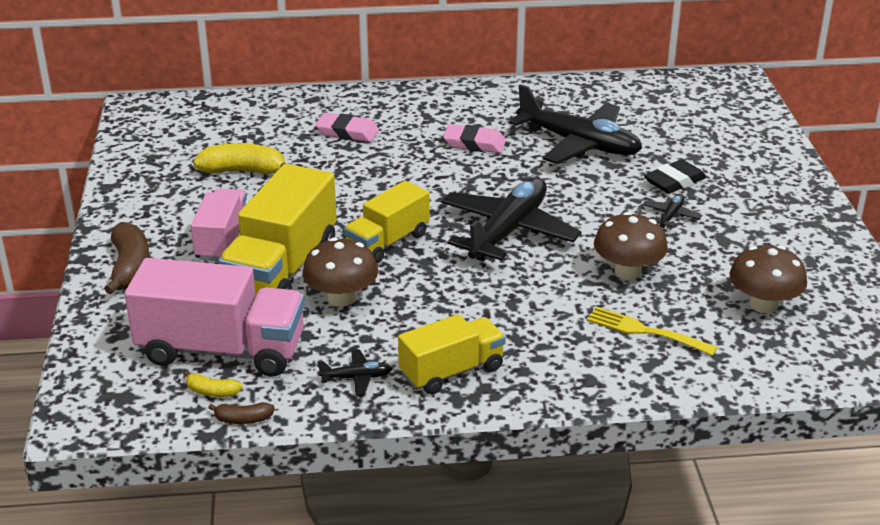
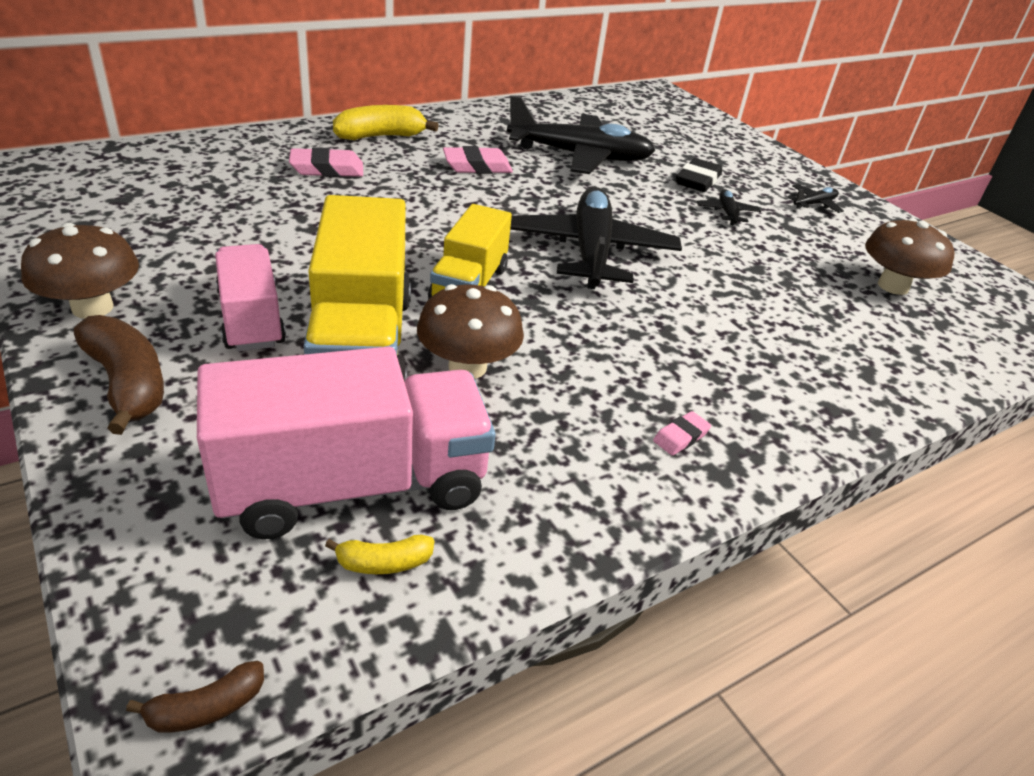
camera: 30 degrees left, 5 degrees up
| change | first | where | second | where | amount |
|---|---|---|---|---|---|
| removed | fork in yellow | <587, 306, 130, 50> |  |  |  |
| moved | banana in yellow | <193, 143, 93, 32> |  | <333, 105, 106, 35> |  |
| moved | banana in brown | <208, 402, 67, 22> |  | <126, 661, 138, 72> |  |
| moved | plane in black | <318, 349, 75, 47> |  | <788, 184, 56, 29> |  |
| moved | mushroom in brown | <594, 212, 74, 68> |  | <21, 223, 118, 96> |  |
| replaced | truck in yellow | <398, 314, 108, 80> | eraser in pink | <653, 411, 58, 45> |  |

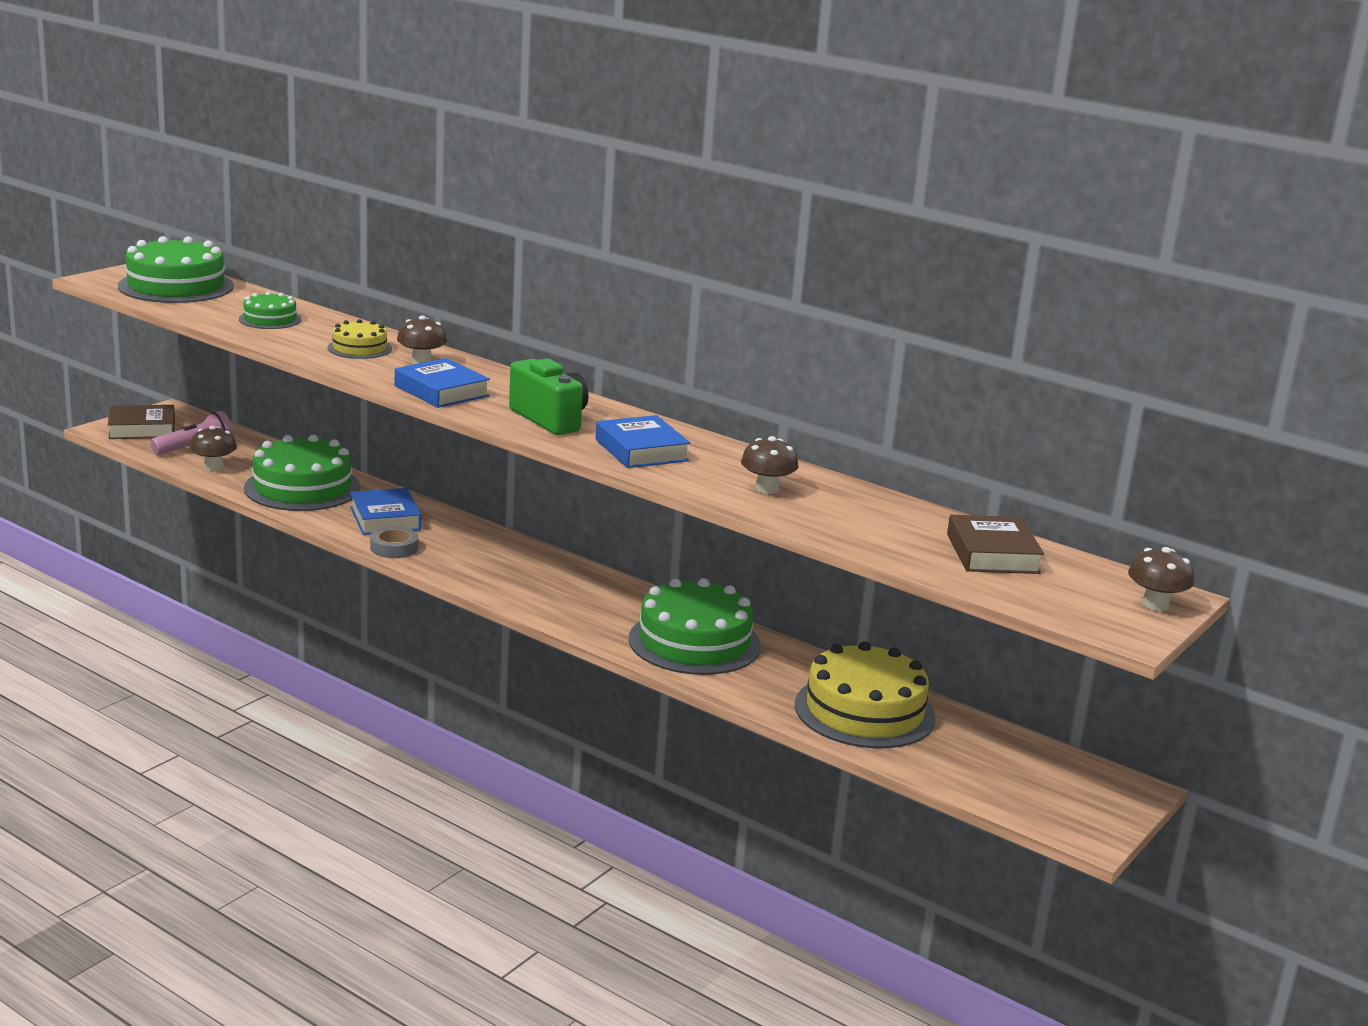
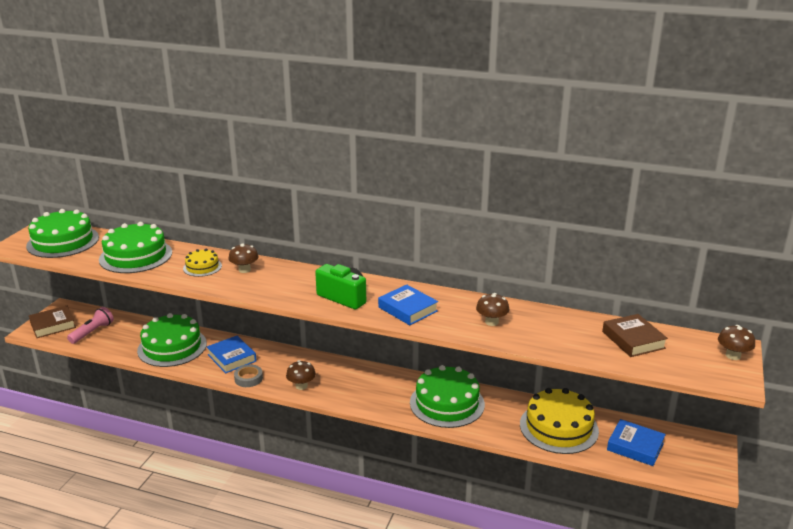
camera: 15 degrees left, 5 degrees up
| change | first | where | second | where | amount |
|---|---|---|---|---|---|
| moved | mushroom in brown | <190, 425, 47, 46> |  | <286, 360, 30, 30> |  |
| moved | book in blue | <395, 358, 95, 50> |  | <607, 419, 59, 47> |  |
| resized | cake in green | <239, 292, 62, 37> |  | <99, 222, 73, 51> | x1.91 |

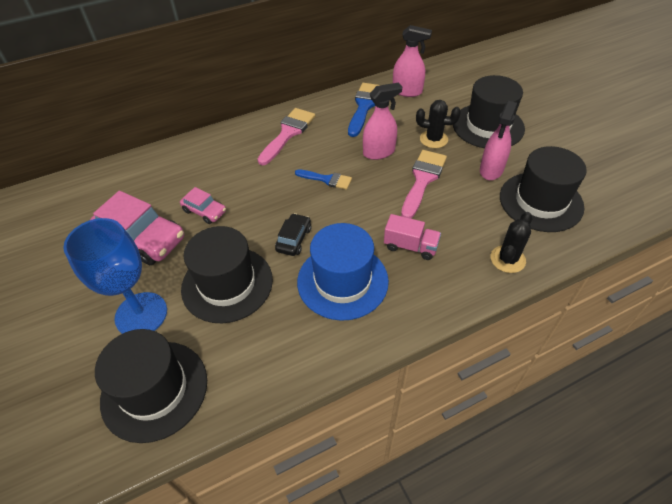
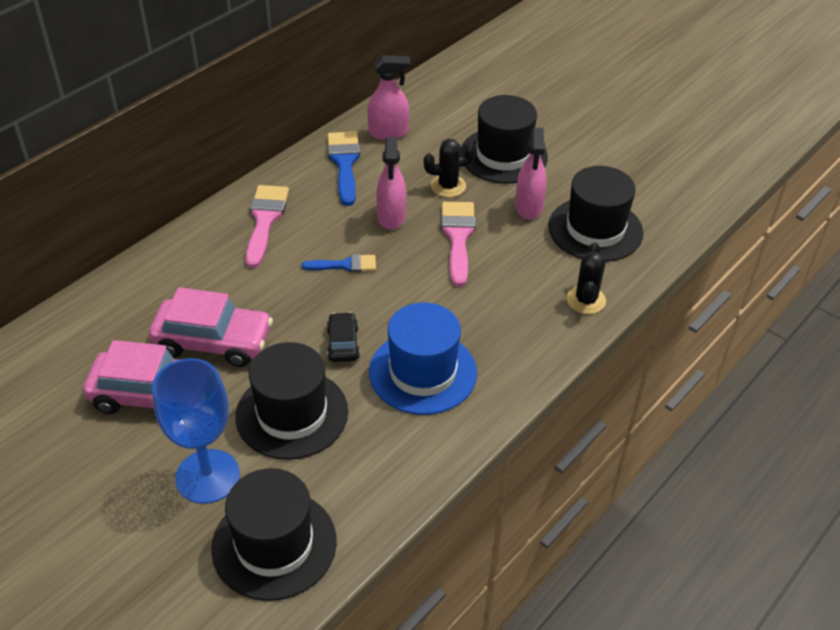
camera: 25 degrees left, 5 degrees down
| change | first | where | second | where | amount |
|---|---|---|---|---|---|
| removed | truck in pink | <384, 214, 57, 46> |  |  |  |
| turned | spray bottle in pink | <363, 83, 39, 77> |  | <377, 137, 29, 93> | 135 degrees clockwise |
| resized | car in pink | <180, 187, 46, 37> |  | <149, 287, 124, 80> | x1.91 |

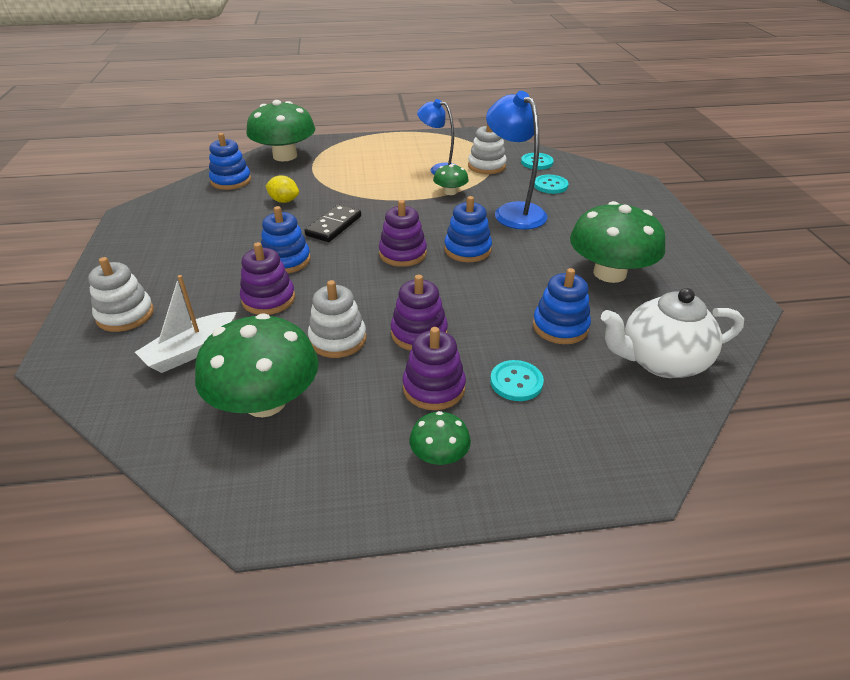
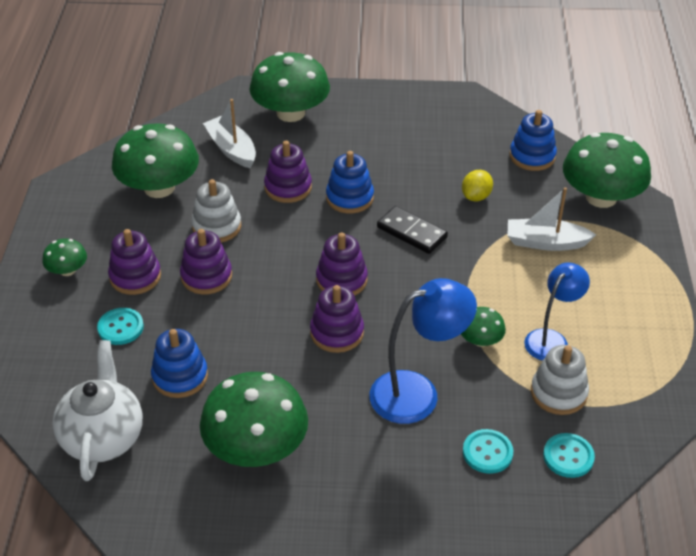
camera: 100 degrees right, 5 degrees up
| change | first | where | second | where | amount |
|---|---|---|---|---|---|
| added |  |  | boat in white | <507, 187, 89, 64> |  |
| replaced | stacking toy in white | <88, 257, 66, 75> | mushroom in green | <249, 52, 81, 70> |  |
| recoloured | stacking toy in blue | <444, 196, 48, 66> | stacking toy in purple | <310, 285, 54, 68> |  |

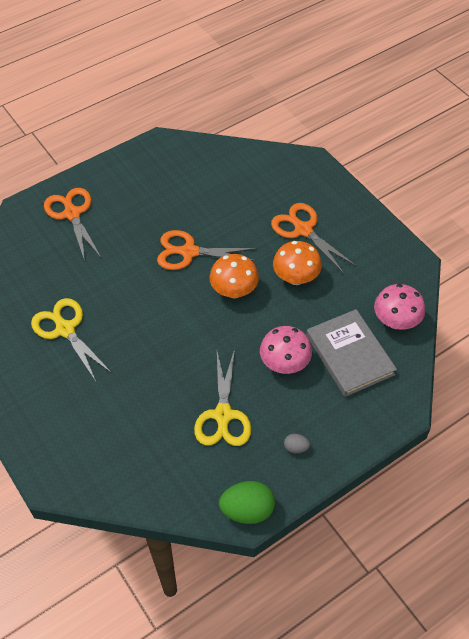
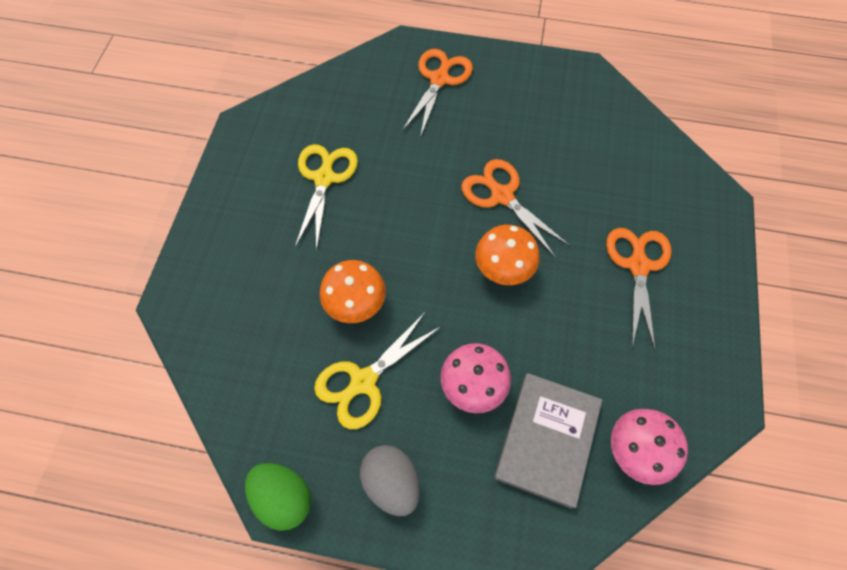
camera: 45 degrees right, 10 degrees up
| change | first | where | second | where | amount |
|---|---|---|---|---|---|
| moved | mushroom in orange | <273, 241, 49, 44> |  | <320, 260, 66, 63> |  |
| resized | egg in grey | <284, 434, 26, 19> |  | <360, 445, 60, 71> | x2.04 |

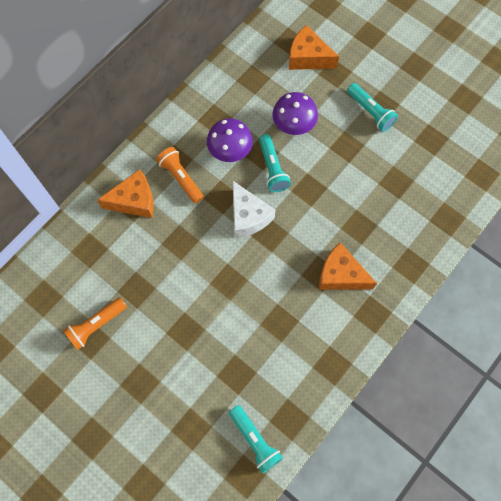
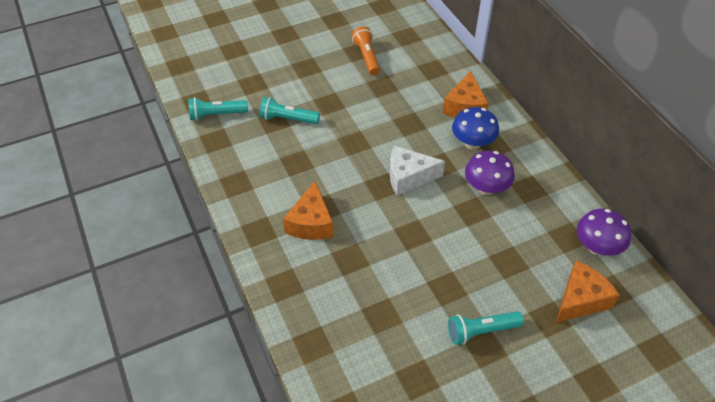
camera: 115 degrees right, 20 degrees down
| change | first | where | second | where | amount |
|---|---|---|---|---|---|
| moved | flashlight in turquoise | <259, 134, 32, 58> |  | <260, 97, 60, 27> |  |
| moved | mushroom in purple | <273, 92, 45, 43> |  | <577, 209, 54, 47> |  |
| replaced | flashlight in orange | <156, 147, 48, 56> | mushroom in blue | <452, 107, 47, 43> |  |
| turned | cheese in orange | <319, 243, 58, 46> |  | <283, 181, 51, 59> | 135 degrees clockwise |

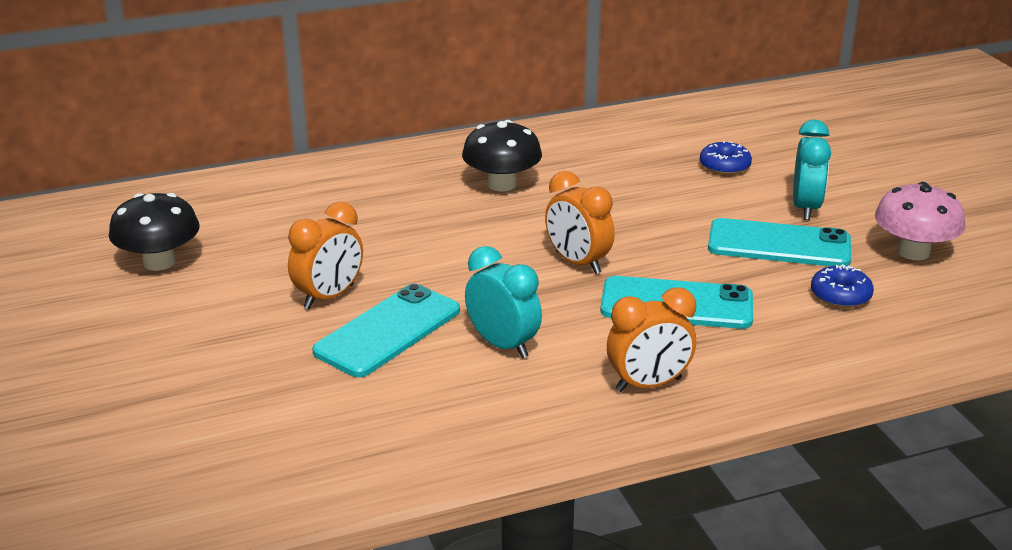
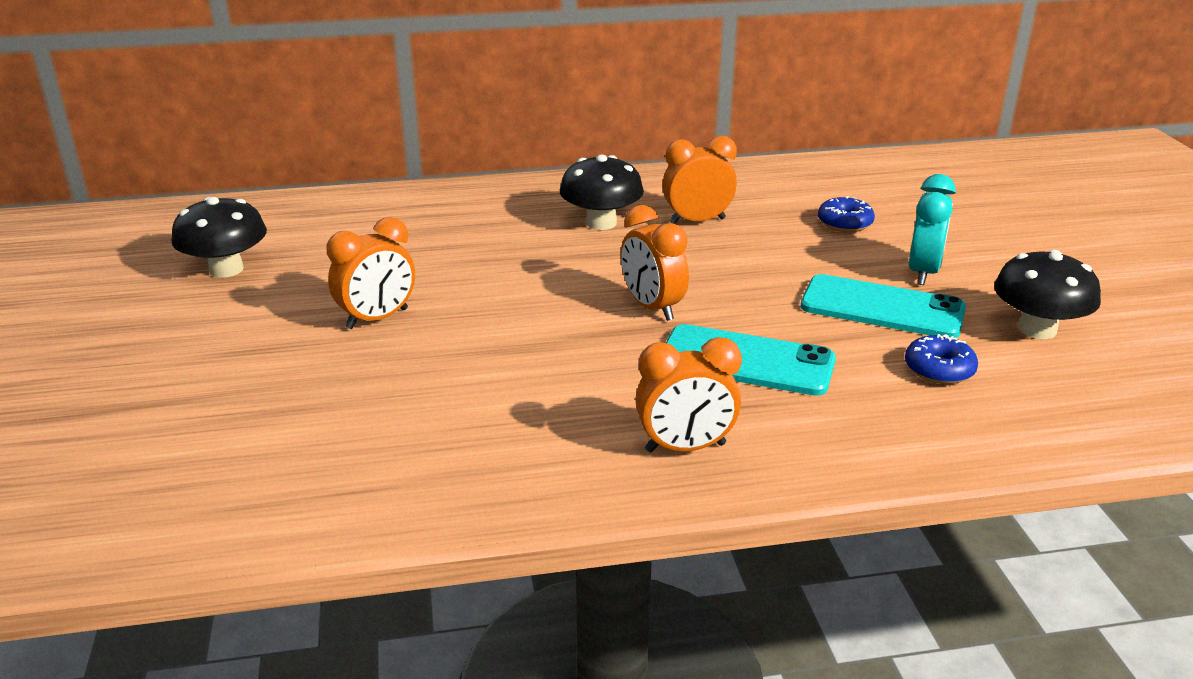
camera: 10 degrees right, 0 degrees up
| change | first | where | second | where | amount |
|---|---|---|---|---|---|
| removed | phone in turquoise | <312, 284, 148, 93> |  |  |  |
| removed | clock in turquoise | <465, 246, 77, 112> |  |  |  |
| added |  |  | clock in orange | <662, 136, 75, 88> |  |
| recoloured | mushroom in pink | <875, 182, 90, 78> | mushroom in black | <994, 250, 107, 89> |  |

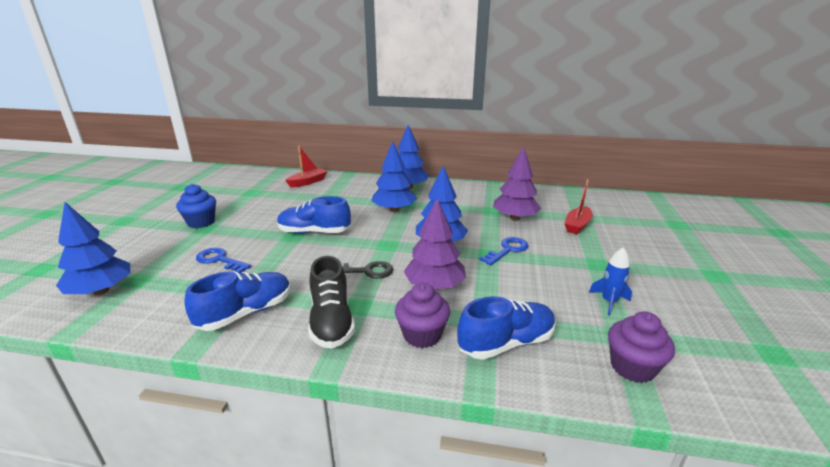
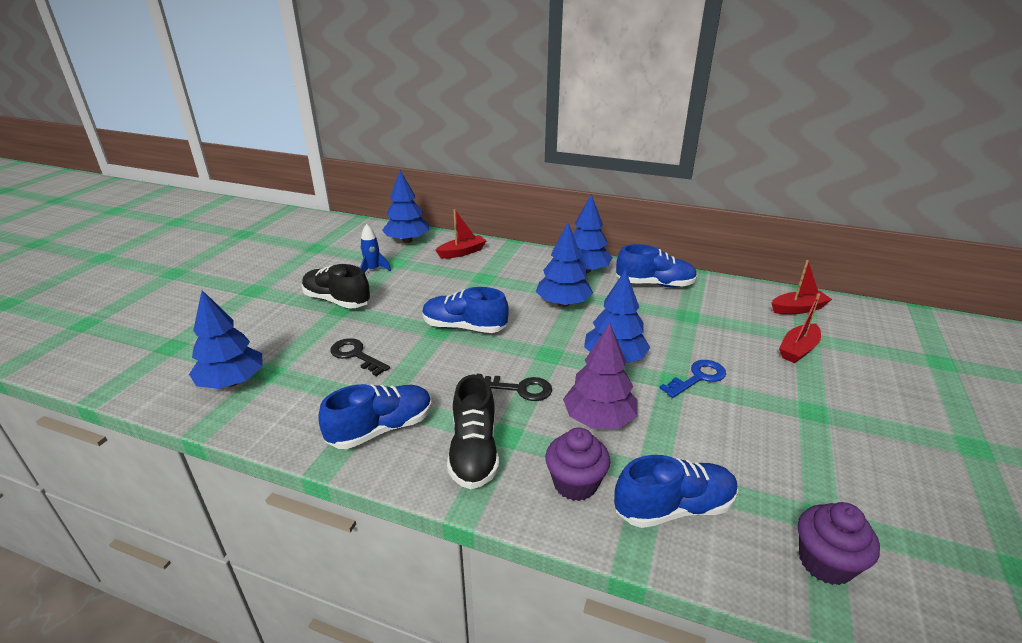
camera: 10 degrees right, 5 degrees up
| change | first | where | second | where | amount |
|---|---|---|---|---|---|
| removed | tree in purple | <493, 147, 48, 74> |  |  |  |
| added |  |  | tree in blue | <382, 170, 47, 73> |  |
| added |  |  | shoe in blue | <616, 244, 81, 44> |  |
| added |  |  | boat in red | <771, 260, 61, 54> |  |
| moved | rocket in blue | <589, 247, 43, 69> |  | <360, 224, 31, 49> |  |
| replaced | cupcake in blue | <176, 184, 40, 44> | shoe in black | <302, 264, 69, 45> |  |
| recoloured | key in blue | <196, 248, 55, 25> | key in black | <330, 338, 60, 38> |  |

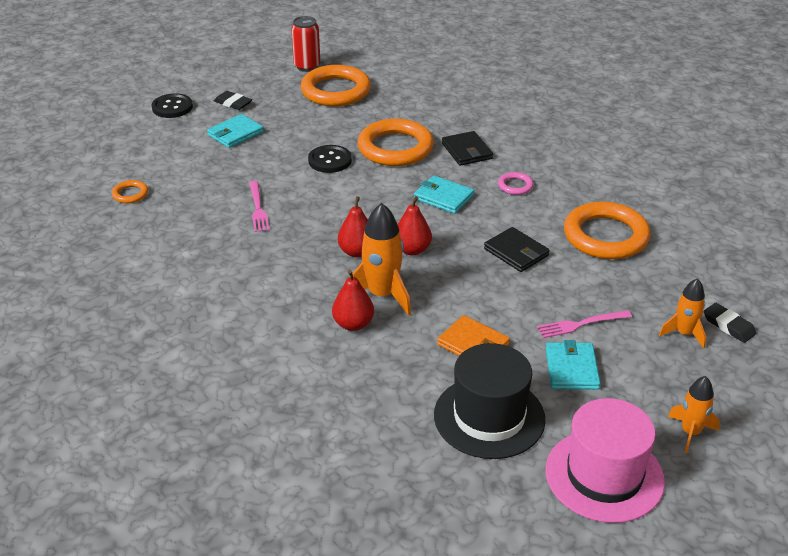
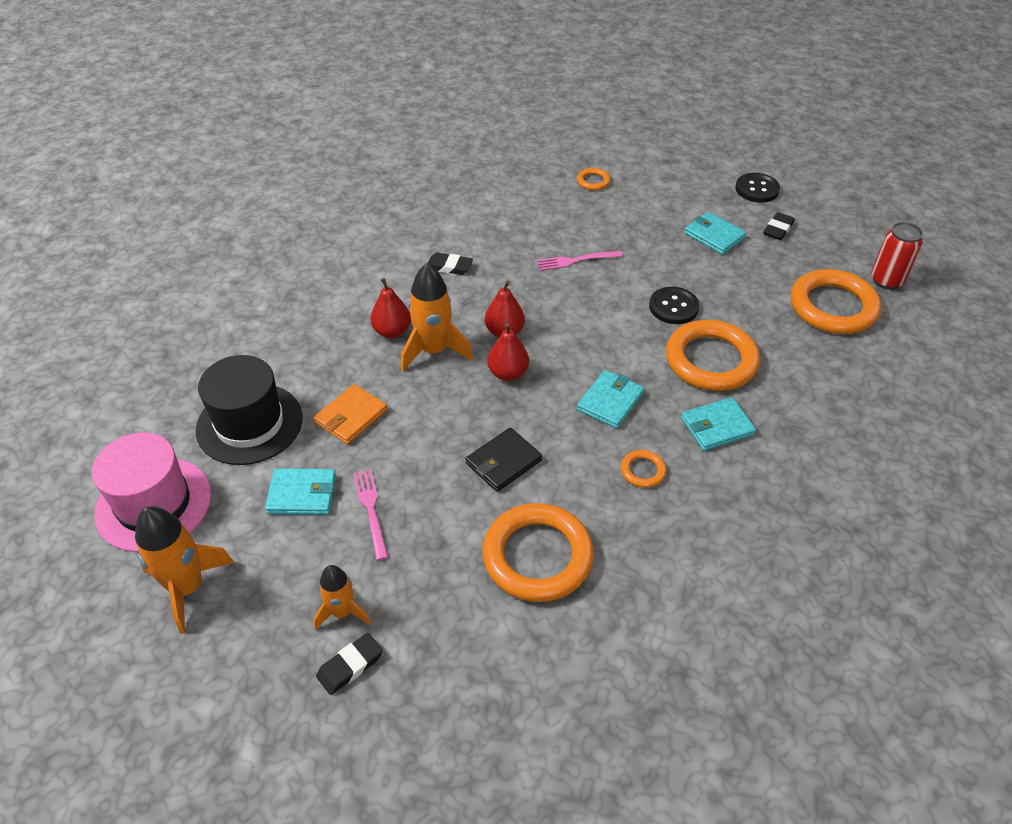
camera: 90 degrees right, 10 degrees up
| change | first | where | second | where | amount |
|---|---|---|---|---|---|
| added |  |  | eraser in black | <428, 252, 45, 23> |  |
| recoloured | wallet in black | <442, 131, 51, 35> | wallet in turquoise | <681, 397, 75, 54> |  |
| recoloured | ring in pink | <498, 172, 36, 23> | ring in orange | <621, 450, 45, 38> |  |
| resized | rocket in orange | <668, 376, 52, 77> |  | <135, 506, 99, 128> | x1.64 |

